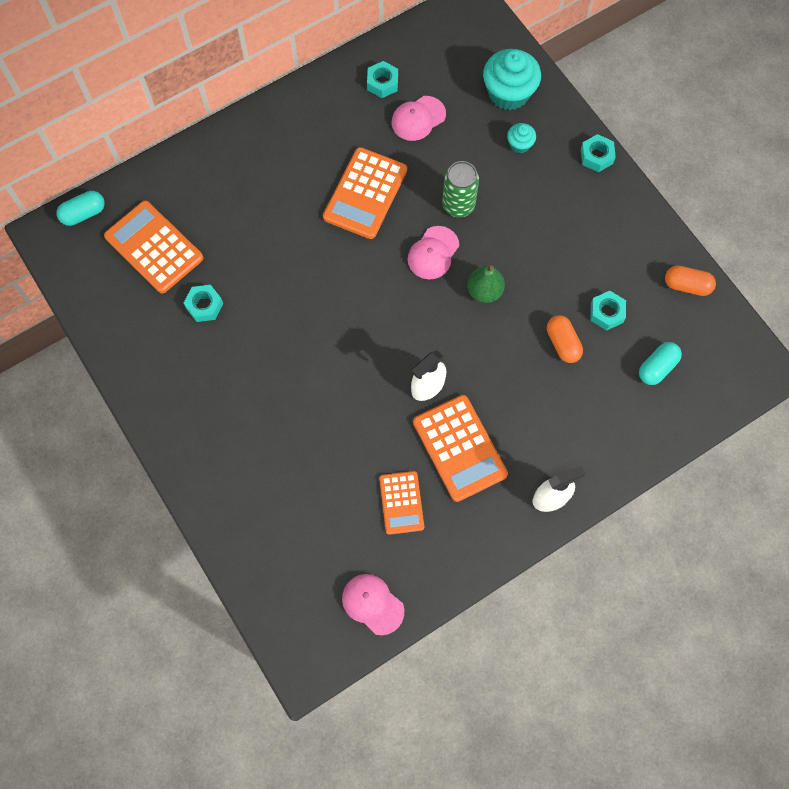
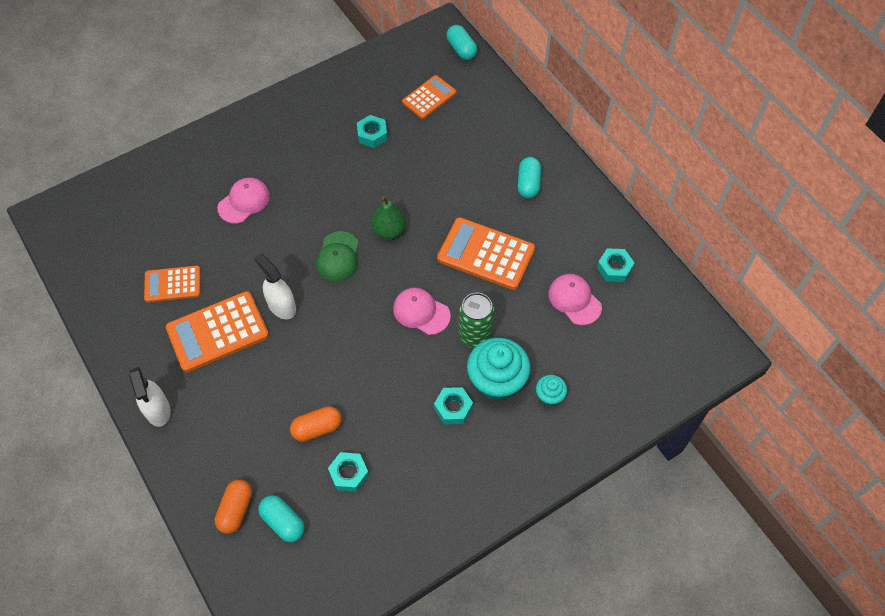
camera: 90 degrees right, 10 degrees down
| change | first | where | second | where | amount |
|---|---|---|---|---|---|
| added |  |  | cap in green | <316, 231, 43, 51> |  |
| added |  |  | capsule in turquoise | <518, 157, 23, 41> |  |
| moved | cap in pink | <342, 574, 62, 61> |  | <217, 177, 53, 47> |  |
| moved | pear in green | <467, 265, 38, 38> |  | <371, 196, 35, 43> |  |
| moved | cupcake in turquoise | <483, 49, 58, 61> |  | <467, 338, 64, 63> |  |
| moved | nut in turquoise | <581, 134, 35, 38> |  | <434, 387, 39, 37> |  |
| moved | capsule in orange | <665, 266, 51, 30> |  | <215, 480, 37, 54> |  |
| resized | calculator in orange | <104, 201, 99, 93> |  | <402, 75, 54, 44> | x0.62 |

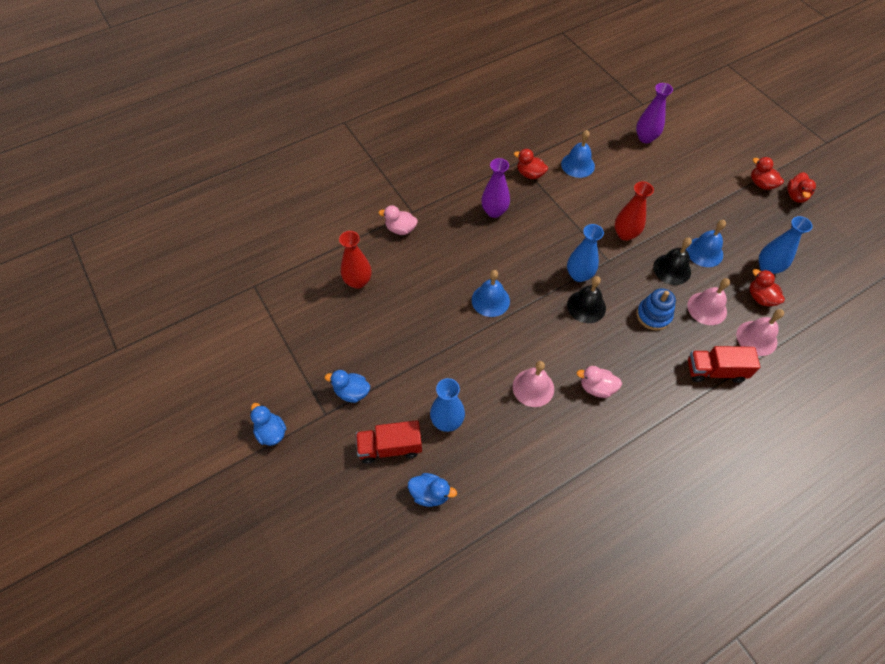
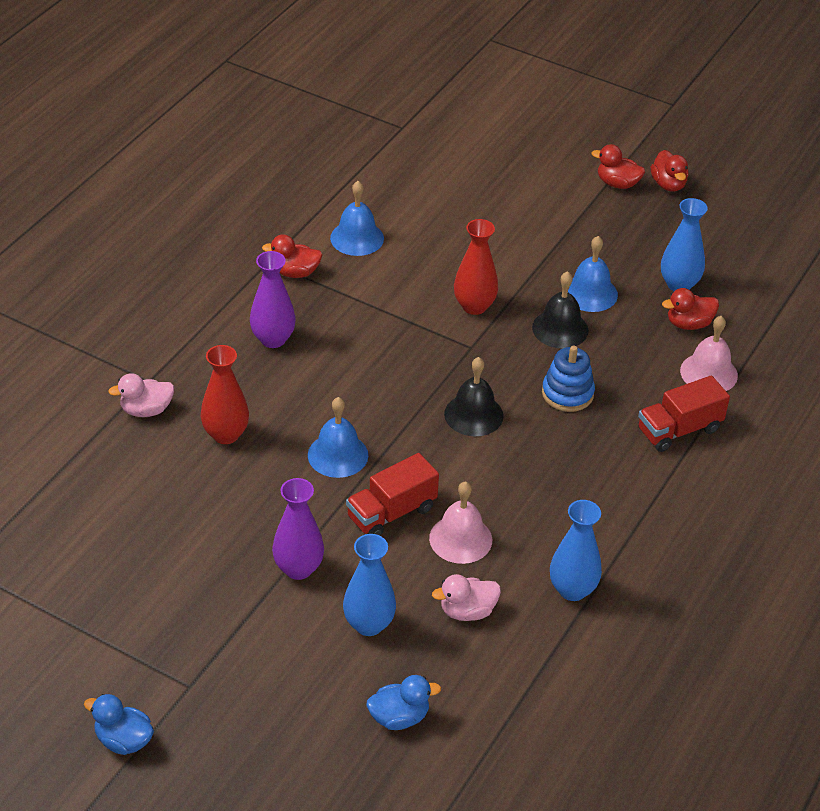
camera: 30 degrees left, 15 degrees down
| change | first | where | second | where | amount |
|---|---|---|---|---|---|
| removed | duck in blue | <325, 370, 45, 33> |  |  |  |
| removed | bell in pink | <687, 278, 43, 47> |  |  |  |
| moved | vase in red | <339, 231, 33, 58> |  | <201, 345, 48, 99> |  |
| moved | truck in red | <356, 420, 66, 44> |  | <346, 453, 93, 83> |  |
| moved | vase in blue | <567, 224, 37, 58> |  | <550, 500, 52, 101> |  |
| moved | duck in pink | <577, 366, 45, 32> |  | <432, 574, 69, 47> |  |
| moved | vase in purple | <636, 83, 37, 60> |  | <272, 478, 52, 102> |  |
| turned | duck in red | <749, 269, 36, 37> |  | <662, 288, 57, 42> | 45 degrees counterclockwise |

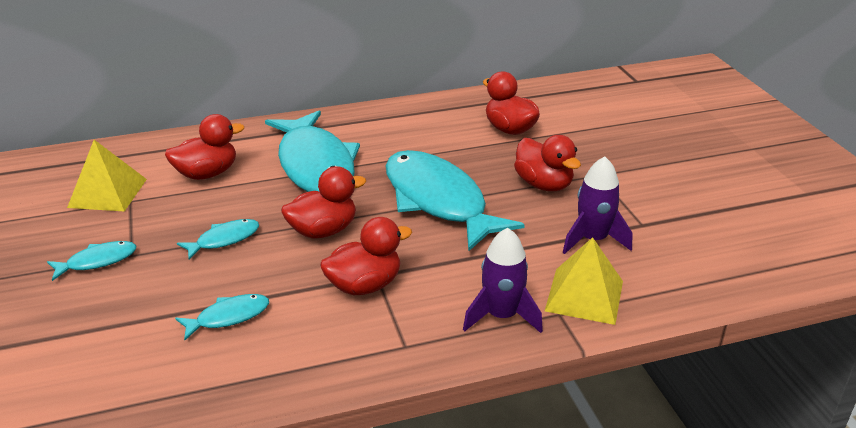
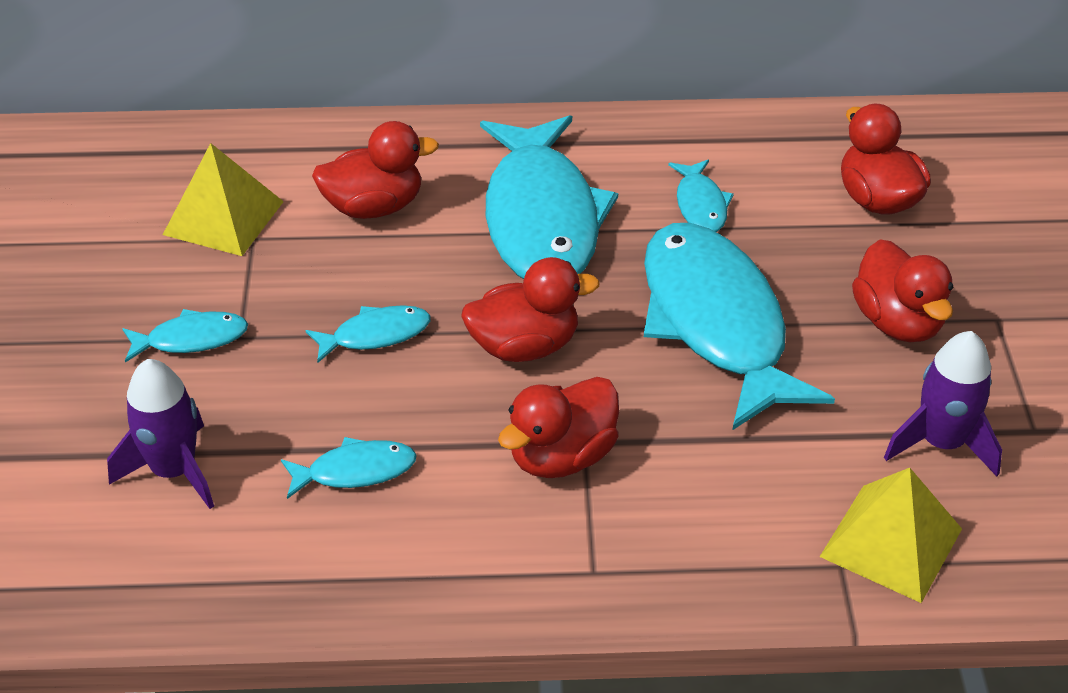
camera: 15 degrees right, 10 degrees up
| change | first | where | second | where | amount |
|---|---|---|---|---|---|
| added |  |  | fish in turquoise | <668, 159, 66, 73> |  |
| moved | rocket in purple | <463, 228, 80, 105> |  | <107, 359, 107, 150> |  |
| turned | duck in red | <320, 217, 92, 78> |  | <498, 377, 121, 101> | 150 degrees clockwise |

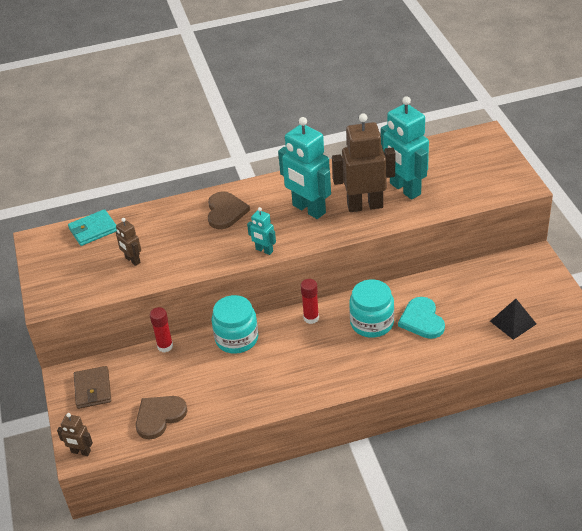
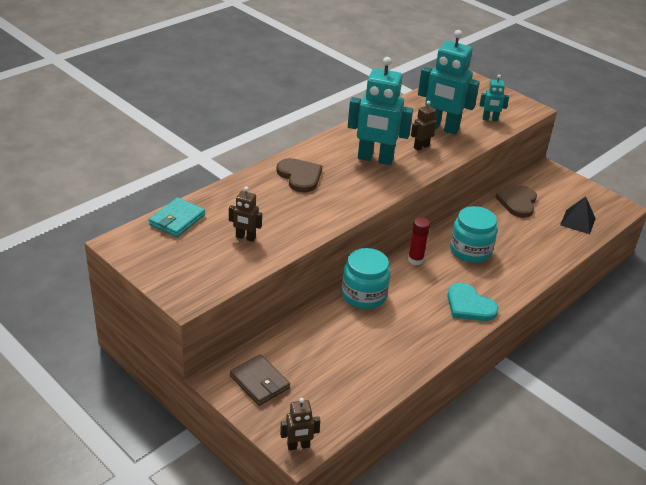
camera: 35 degrees left, 5 degrees down
| change | first | where | second | where | amount |
|---|---|---|---|---|---|
| removed | glue stick in red | <150, 307, 23, 46> |  |  |  |
| moved | heart in brown | <136, 396, 51, 44> |  | <496, 186, 41, 32> |  |
| moved | robot in turquoise | <247, 207, 29, 48> |  | <479, 75, 30, 46> |  |
| moved | heart in turquoise | <398, 297, 47, 42> |  | <447, 283, 52, 38> |  |
| resized | robot in brown | <332, 113, 63, 99> |  | <411, 101, 26, 50> | x0.48 |

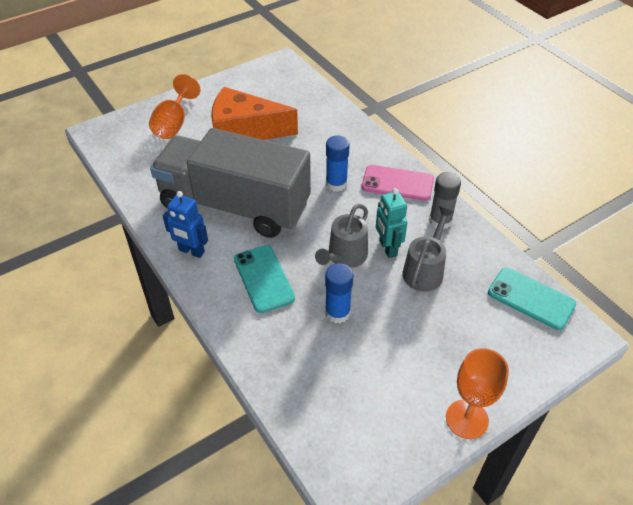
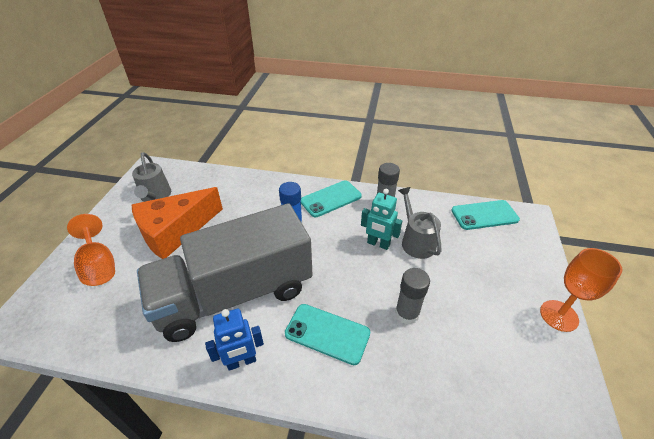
camera: 45 degrees left, 5 degrees down
| change | first | where | second | where | amount |
|---|---|---|---|---|---|
| moved | watering can in grey | <315, 204, 53, 64> |  | <132, 152, 39, 50> |  |
| recoloured | glue stick in blue | <325, 263, 28, 60> | glue stick in grey | <395, 268, 35, 57> |  |
| recoloured | phone in pink | <362, 165, 72, 36> | phone in turquoise | <301, 180, 61, 37> |  |

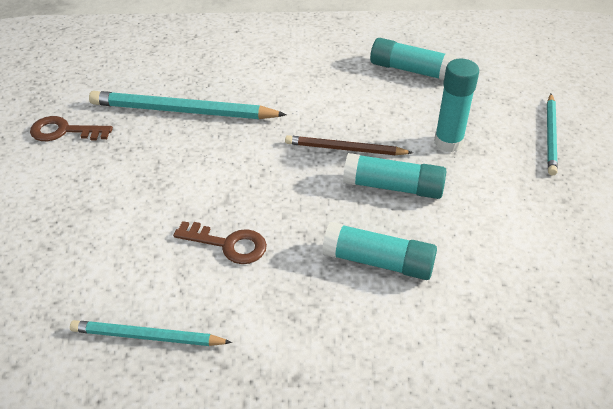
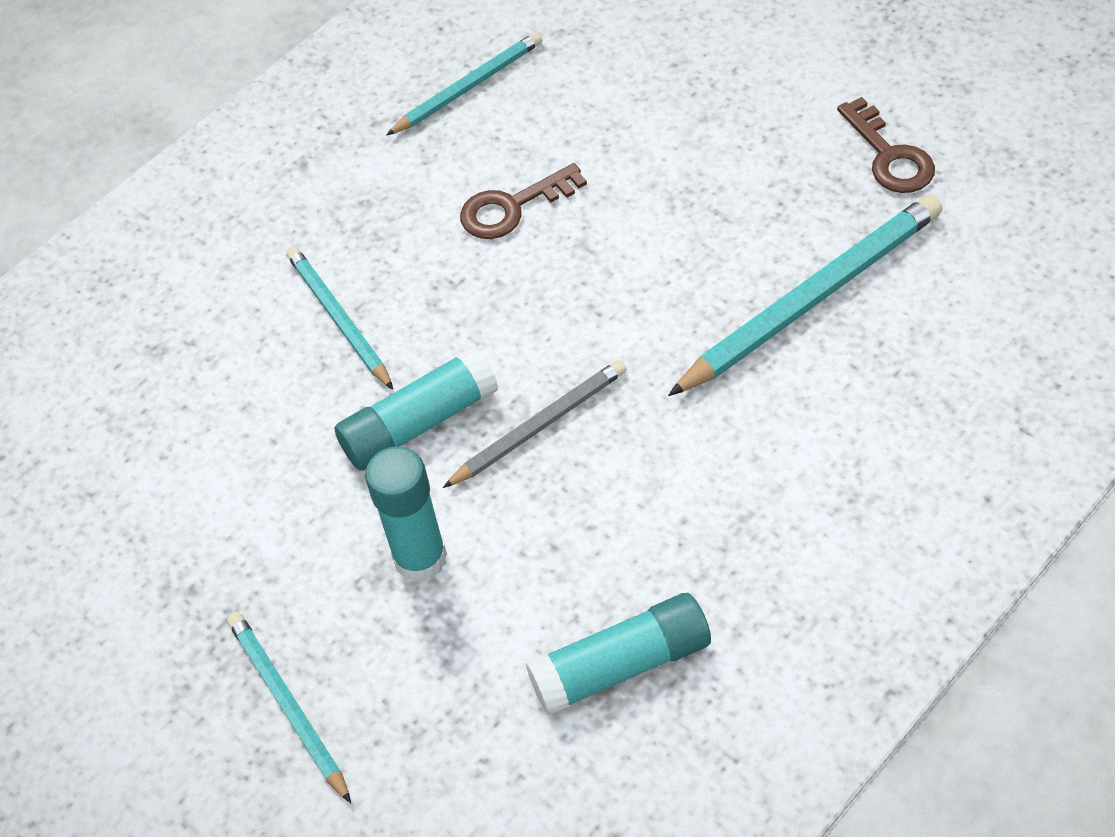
camera: 140 degrees right, 10 degrees up
| change | first | where | second | where | amount |
|---|---|---|---|---|---|
| replaced | glue stick in turquoise | <322, 222, 115, 58> | pencil in turquoise | <286, 246, 107, 144> |  |
| recoloured | pencil in brown | <285, 135, 128, 20> | pencil in grey | <443, 360, 184, 128> |  |
| turned | key in brown | <30, 116, 83, 25> |  | <837, 97, 98, 96> | 105 degrees clockwise |

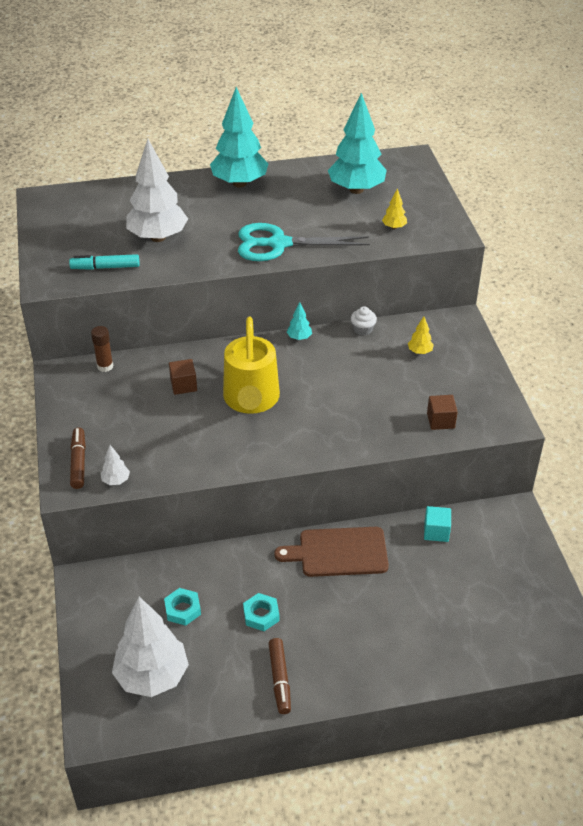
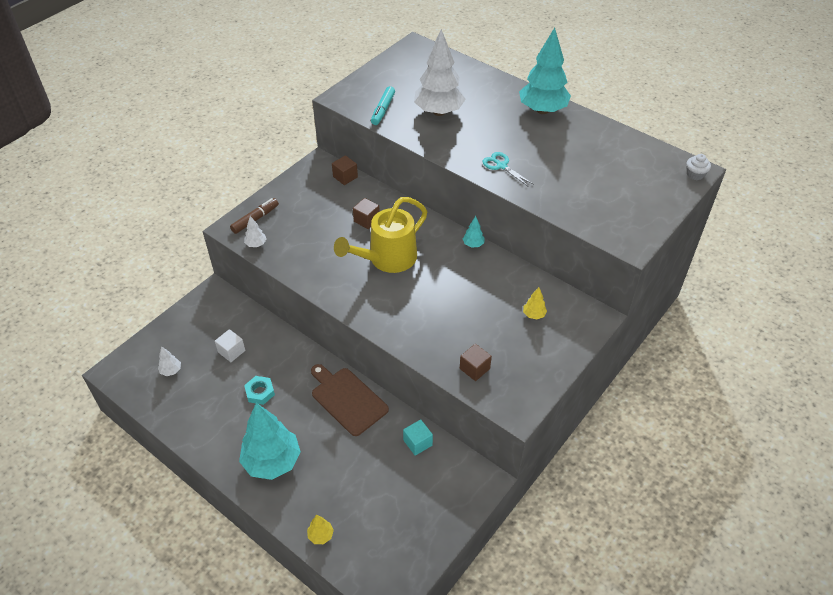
camera: 50 degrees right, 5 degrees up
| change | first | where | second | where | amount |
|---|---|---|---|---|---|
| removed | marker in brown | <268, 638, 23, 76> |  |  |  |
| moved | tree in turquoise | <328, 93, 59, 101> |  | <239, 403, 62, 77> |  |
| moved | cupcake in white | <350, 306, 27, 29> |  | <686, 154, 25, 26> |  |
| moved | tree in yellow | <382, 188, 25, 41> |  | <307, 514, 27, 30> |  |
| replaced | glue stick in brown | <91, 326, 22, 46> | cube in brown | <332, 155, 26, 30> |  |
| replaced | nut in turquoise | <164, 588, 37, 38> | cube in white | <215, 329, 30, 33> |  |
| turned | marker in turquoise | <69, 254, 70, 16> |  | <371, 86, 24, 39> | 120 degrees counterclockwise |
| resized | tree in white | <112, 597, 77, 100> |  | <158, 346, 23, 30> | x0.41 |
| resized | scissors in turquoise | <238, 223, 132, 38> |  | <483, 152, 51, 35> | x0.51 |

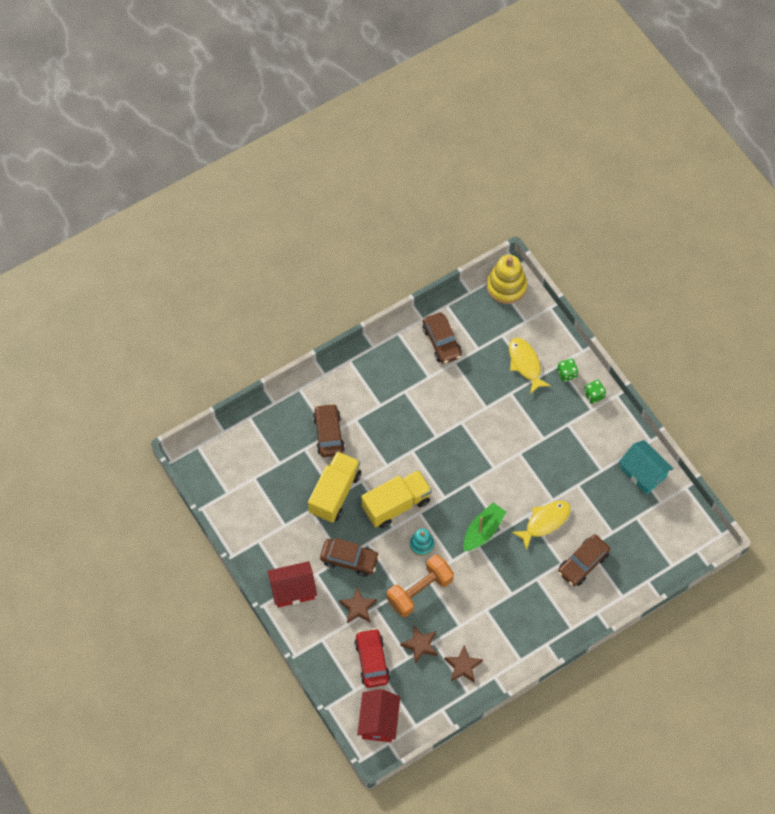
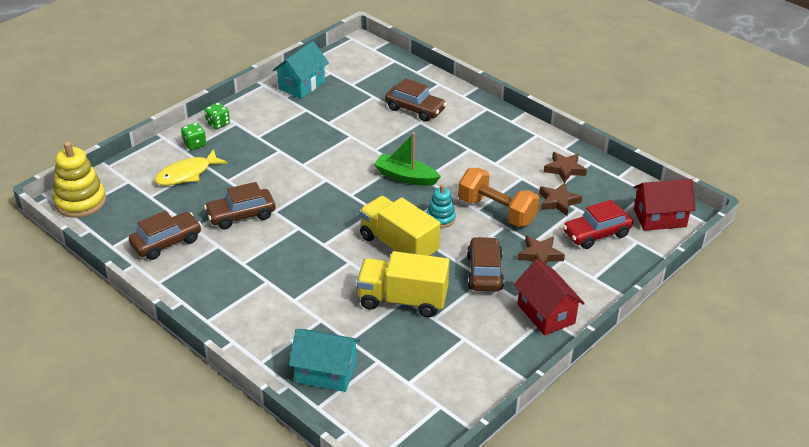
camera: 105 degrees left, 25 degrees down
| change | first | where | second | where | amount |
|---|---|---|---|---|---|
| removed | fish in yellow | <511, 501, 60, 49> |  |  |  |
| added |  |  | house in turquoise | <289, 329, 71, 63> |  |
| moved | car in brown | <313, 403, 32, 54> |  | <204, 182, 72, 47> |  |

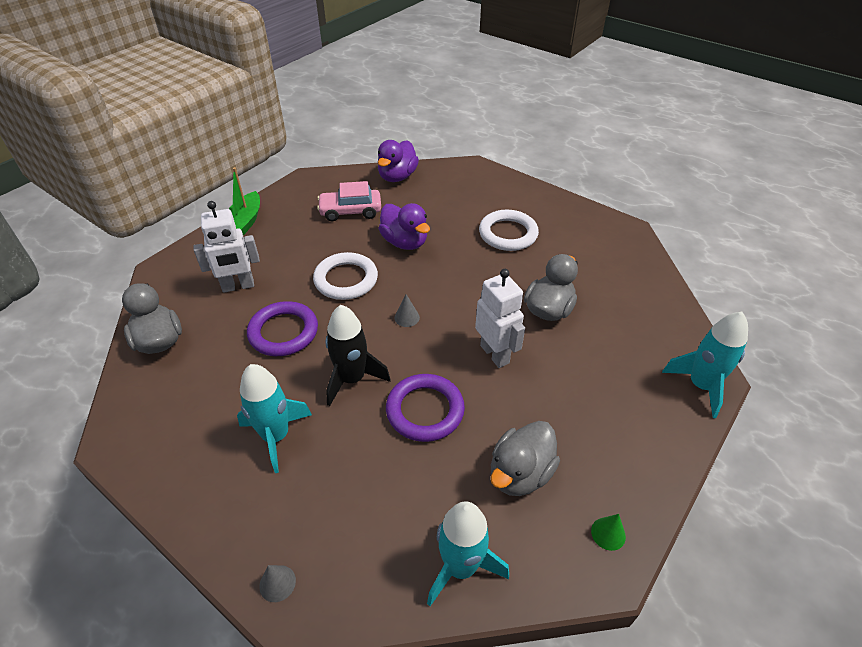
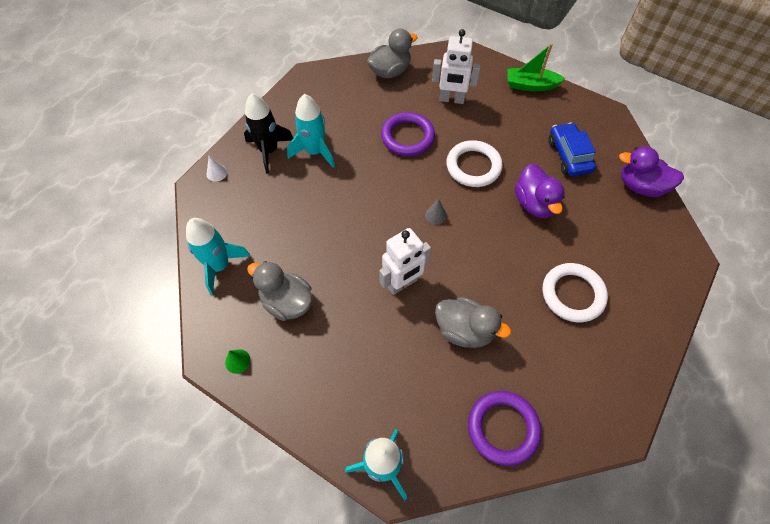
camera: 85 degrees right, 15 degrees up
| change | first | where | second | where | amount |
|---|---|---|---|---|---|
| moved | rocket in black | <325, 305, 66, 101> |  | <244, 93, 49, 80> |  |
| moved | ring in purple | <386, 374, 79, 68> |  | <468, 391, 73, 75> |  |
| recoloured | cone in grey | <259, 565, 37, 37> | cone in white | <207, 156, 20, 26> |  |
| recoloured | car in pink | <317, 181, 64, 40> | car in blue | <549, 122, 47, 54> |  |
| turned | robot in white | <194, 201, 66, 92> |  | <432, 29, 49, 75> | 60 degrees counterclockwise |
| turned | duck in purple | <378, 203, 52, 47> |  | <515, 164, 50, 54> | 60 degrees counterclockwise |

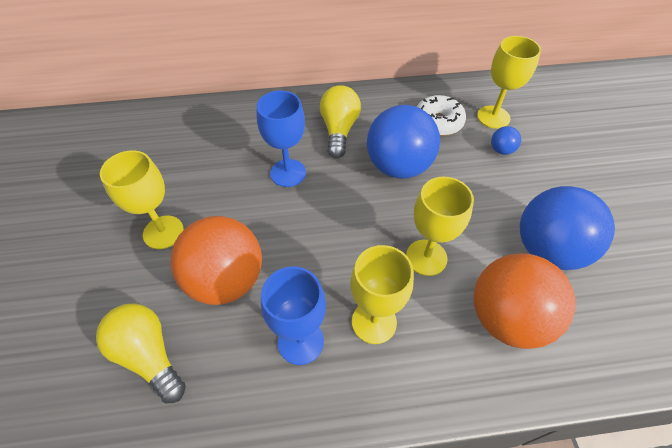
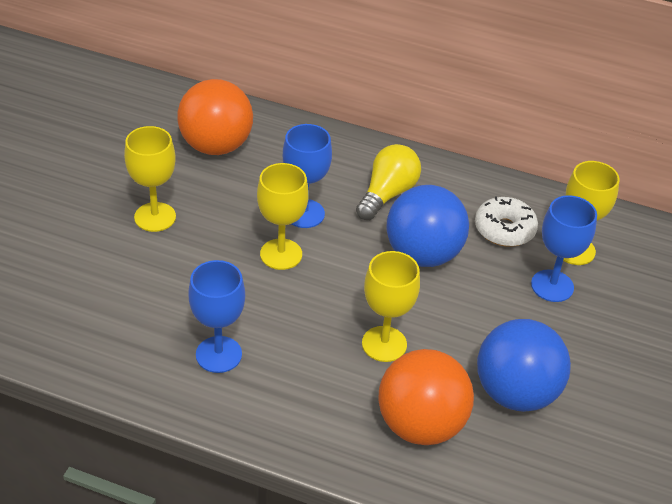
camera: 25 degrees right, 10 degrees down
| change | first | where | second | where | amount |
|---|---|---|---|---|---|
| removed | light bulb in yellow | <96, 304, 90, 99> |  |  |  |
| moved | ball in orange | <170, 216, 92, 89> |  | <177, 79, 76, 76> |  |
| moved | goblet in yellow | <350, 245, 64, 99> |  | <257, 163, 52, 107> |  |
| replaced | ball in blue | <491, 126, 30, 29> | goblet in blue | <531, 195, 66, 107> |  |

